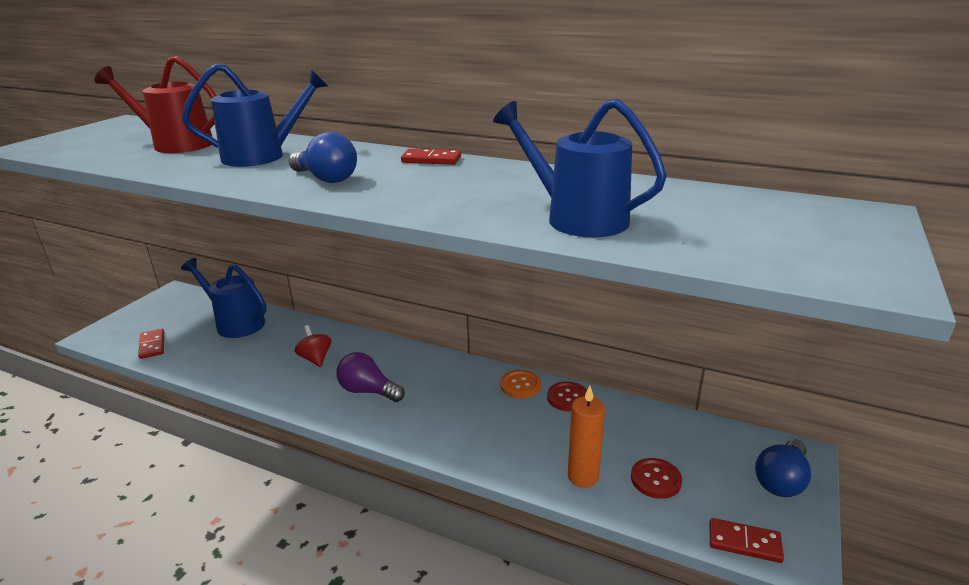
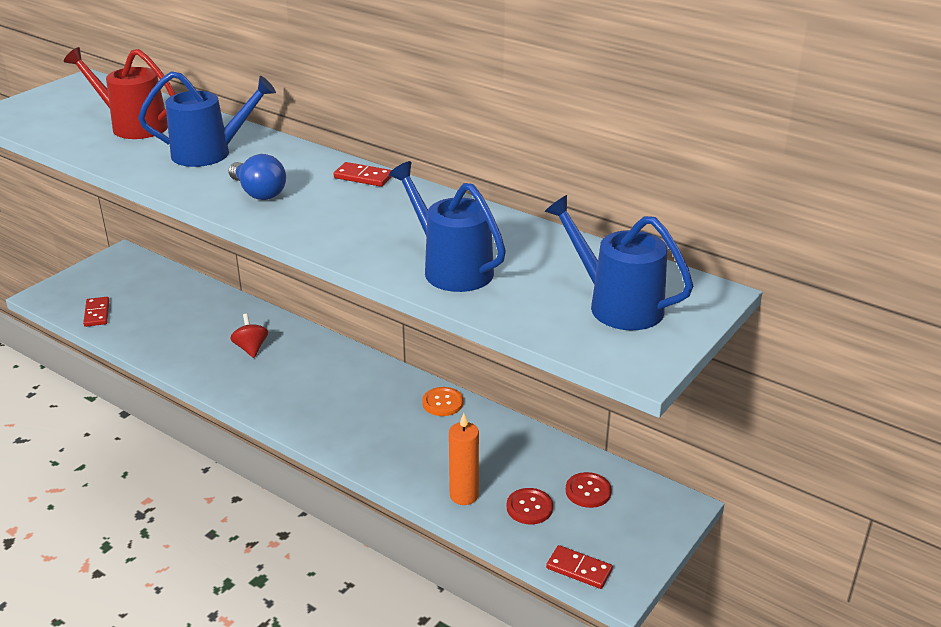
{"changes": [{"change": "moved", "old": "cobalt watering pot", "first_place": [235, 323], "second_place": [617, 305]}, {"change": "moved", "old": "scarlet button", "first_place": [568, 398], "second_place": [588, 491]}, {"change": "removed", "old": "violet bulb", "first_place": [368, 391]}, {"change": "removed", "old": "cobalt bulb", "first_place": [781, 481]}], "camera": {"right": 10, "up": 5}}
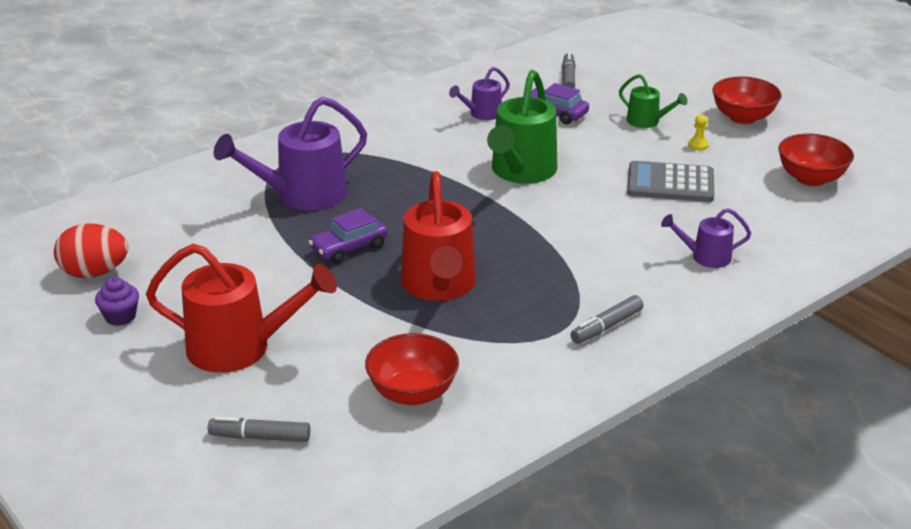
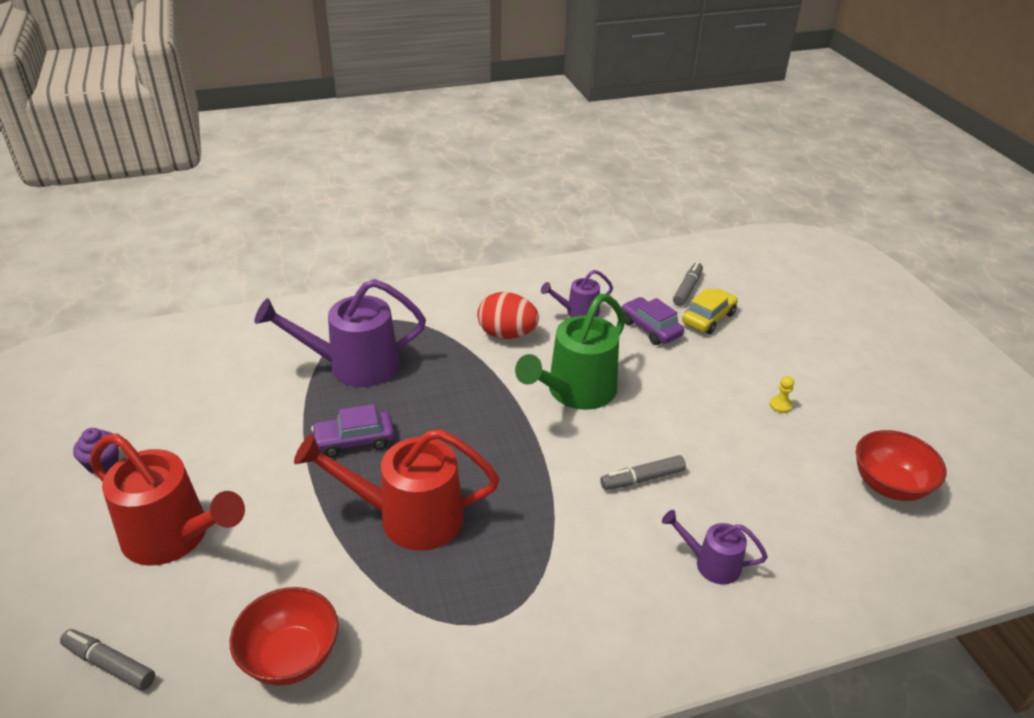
{"changes": [{"change": "turned", "old": "scarlet watering pot", "first_place": [439, 286], "second_place": [407, 517], "degrees": 75}, {"change": "moved", "old": "scarlet toy egg", "first_place": [94, 273], "second_place": [507, 334]}, {"change": "moved", "old": "gray marker pen", "first_place": [606, 326], "second_place": [642, 479]}, {"change": "added", "new": "golden car", "second_place": [708, 318]}, {"change": "removed", "old": "emerald watering pot", "first_place": [647, 122]}, {"change": "removed", "old": "gray pocket calculator", "first_place": [670, 183]}, {"change": "removed", "old": "scarlet serving bowl", "first_place": [743, 117]}], "camera": {"right": 20, "up": 5}}
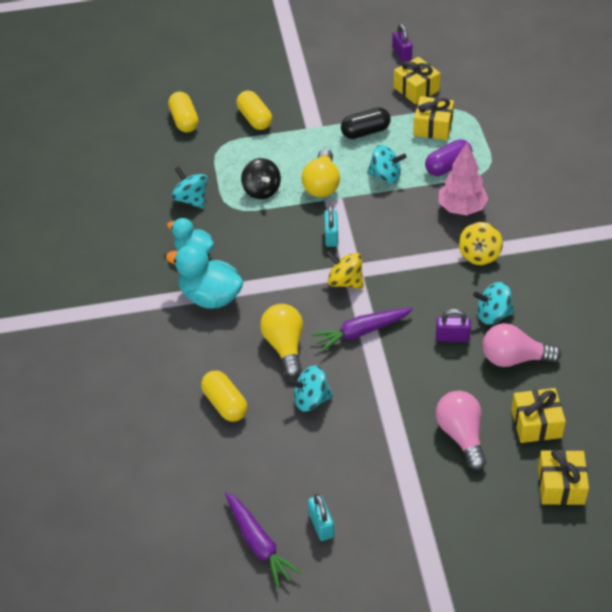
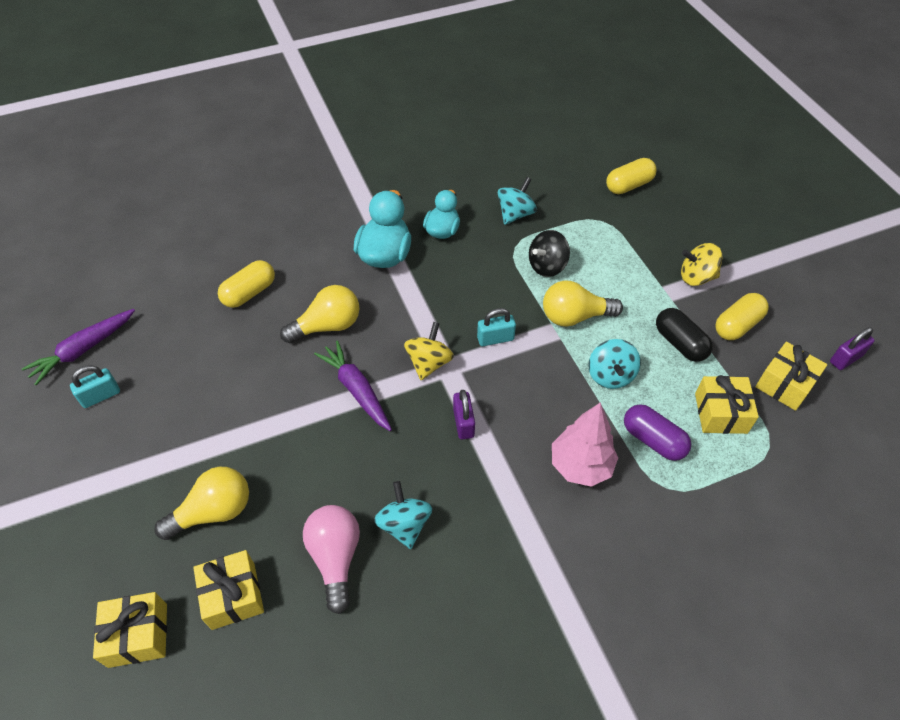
{"changes": [{"change": "recoloured", "old": "pink bulb", "new": "golden bulb", "first_place": [461, 435], "second_place": [214, 511]}, {"change": "moved", "old": "violet padlock", "first_place": [452, 337], "second_place": [463, 423]}, {"change": "moved", "old": "golden whirligig", "first_place": [479, 255], "second_place": [696, 277]}, {"change": "moved", "old": "golden pill", "first_place": [255, 119], "second_place": [737, 325]}, {"change": "removed", "old": "turquoise whirligig", "first_place": [311, 400]}], "camera": {"right": 75, "up": 5}}
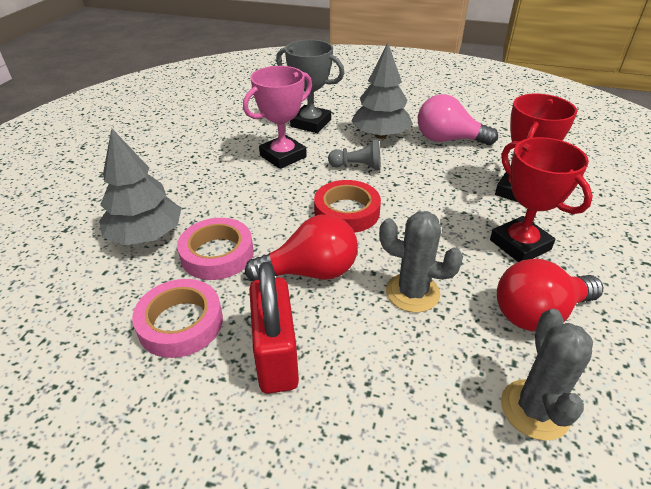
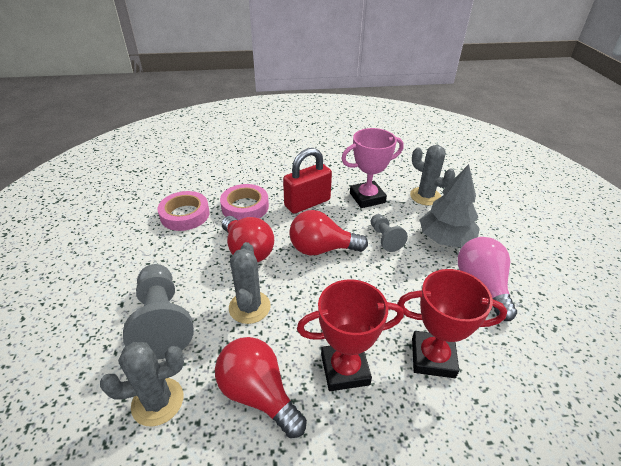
{"changes": [{"change": "added", "new": "gray game pawn", "second_place": [162, 321]}, {"change": "moved", "old": "scarlet padlock", "first_place": [276, 356], "second_place": [307, 203]}, {"change": "replaced", "old": "scarlet tape", "new": "scarlet bulb", "first_place": [347, 212], "second_place": [321, 249]}, {"change": "turned", "old": "scarlet award cup", "first_place": [520, 245], "second_place": [345, 369], "degrees": 45}, {"change": "turned", "old": "pink award cup", "first_place": [283, 156], "second_place": [367, 198], "degrees": -45}, {"change": "replaced", "old": "gray award cup", "new": "gray saguaro cactus", "first_place": [311, 123], "second_place": [425, 196]}, {"change": "removed", "old": "gray fir tree", "first_place": [146, 235]}], "camera": {"right": 65, "up": 0}}
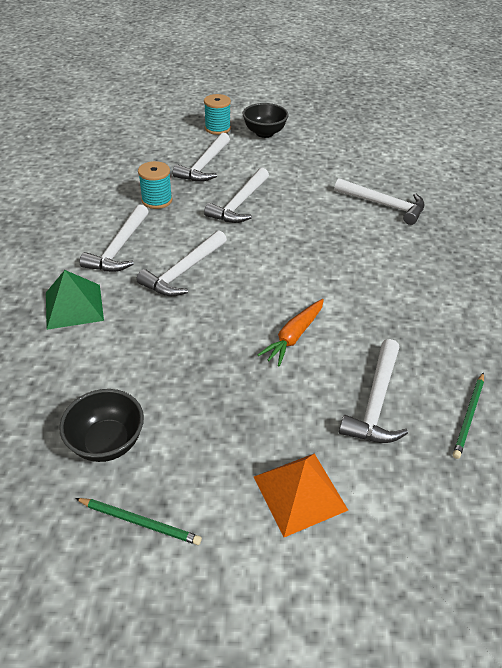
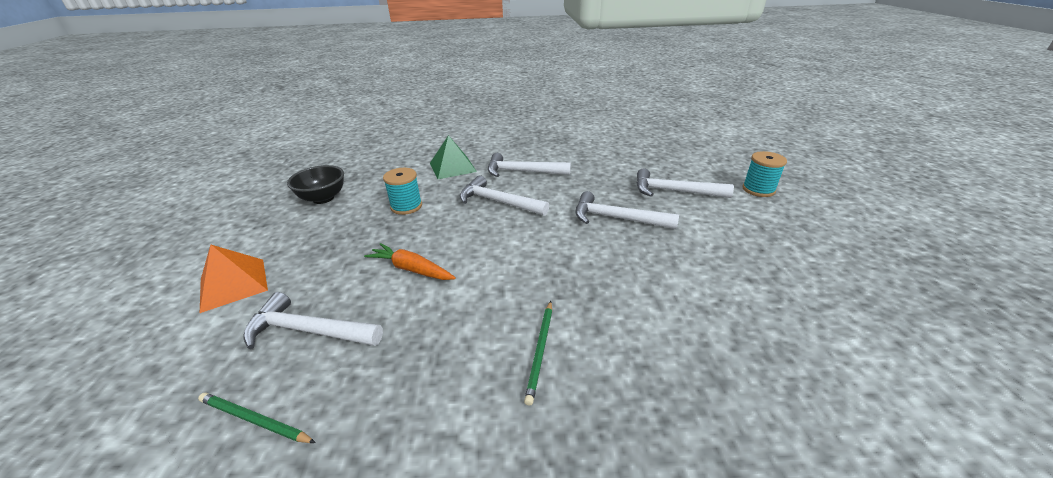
{"changes": [{"change": "moved", "old": "turquoise bobbin", "first_place": [157, 200], "second_place": [406, 206]}, {"change": "moved", "old": "emerald pencil", "first_place": [140, 522], "second_place": [540, 351]}, {"change": "removed", "old": "ebony serving bowl", "first_place": [264, 133]}, {"change": "removed", "old": "white claw hammer", "first_place": [384, 205]}], "camera": {"right": 85, "up": -10}}
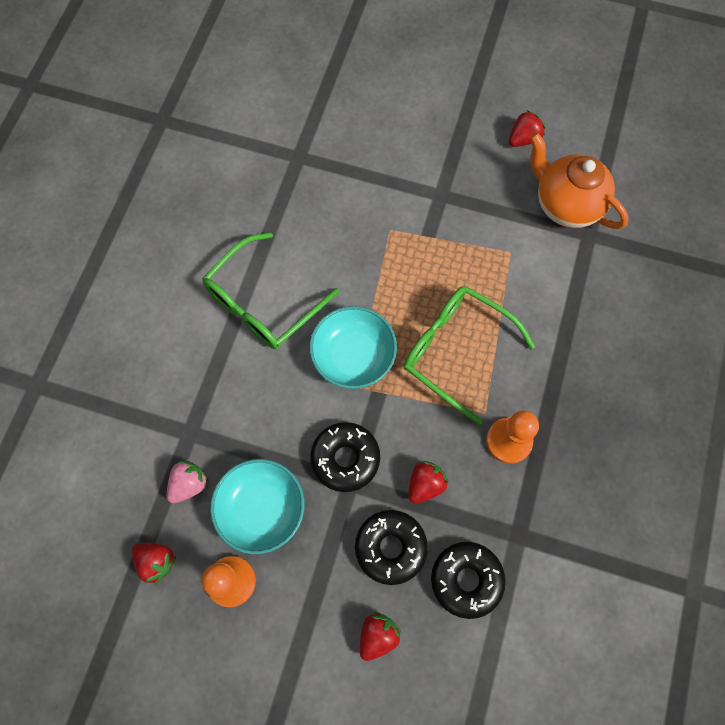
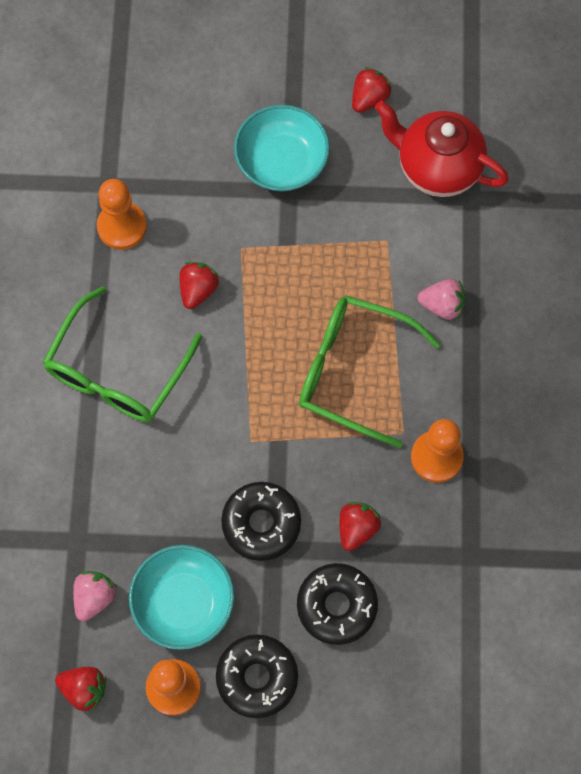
{"changes": [{"change": "added", "new": "orange-coloured game pawn", "second_place": [122, 226]}, {"change": "moved", "old": "scarlet strawberry", "first_place": [378, 635], "second_place": [198, 290]}, {"change": "moved", "old": "ebony donut", "first_place": [466, 579], "second_place": [257, 677]}, {"change": "moved", "old": "turquoise serving bowl", "first_place": [353, 356], "second_place": [281, 161]}, {"change": "recoloured", "old": "orange-coloured teapot", "new": "scarlet teapot", "first_place": [566, 205], "second_place": [437, 168]}, {"change": "added", "new": "pink strawberry", "second_place": [442, 305]}], "camera": {"right": -15, "up": 0}}
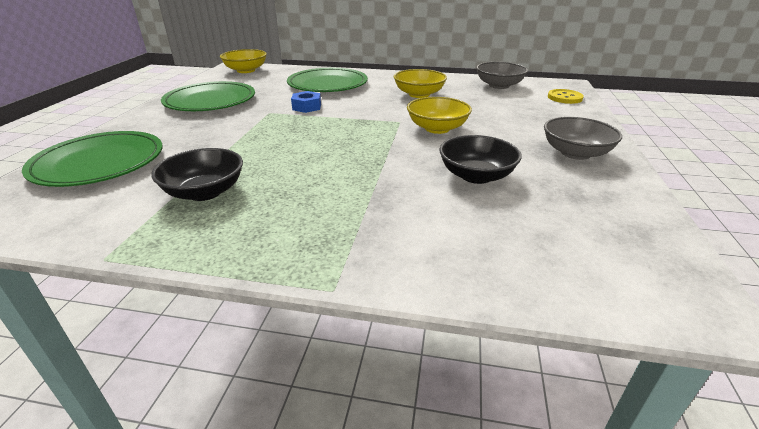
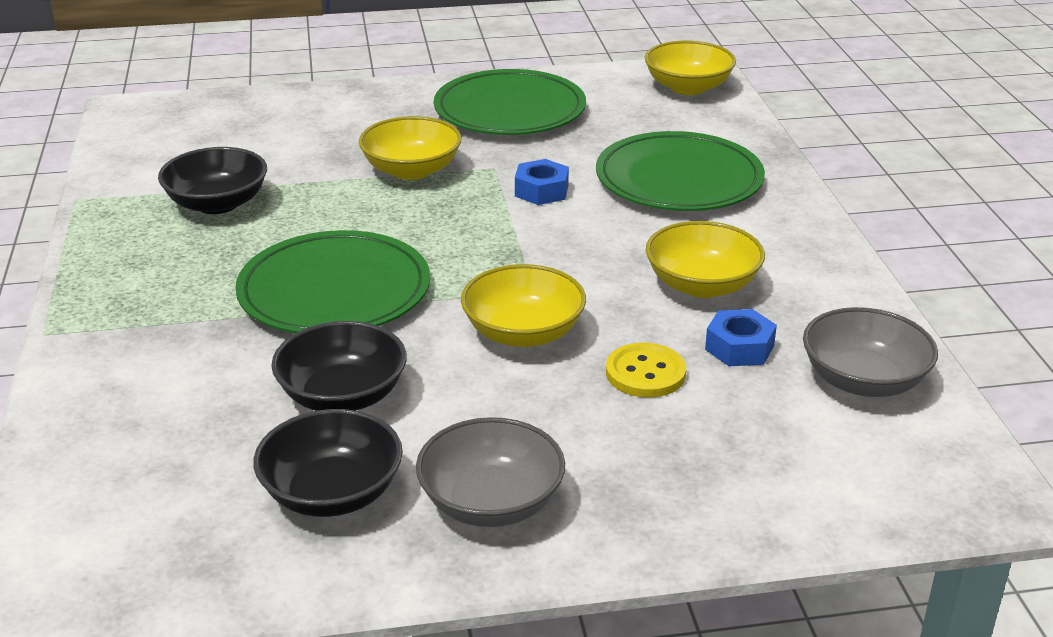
{"changes": [{"change": "moved", "old": "emerald plate", "first_place": [99, 163], "second_place": [334, 291]}, {"change": "added", "new": "ebony serving bowl", "second_place": [332, 493]}, {"change": "added", "new": "golden serving bowl", "second_place": [411, 170]}, {"change": "moved", "old": "golden button", "first_place": [564, 98], "second_place": [645, 373]}, {"change": "added", "new": "cobalt hex nut", "second_place": [739, 347]}], "camera": {"right": 70, "up": 0}}
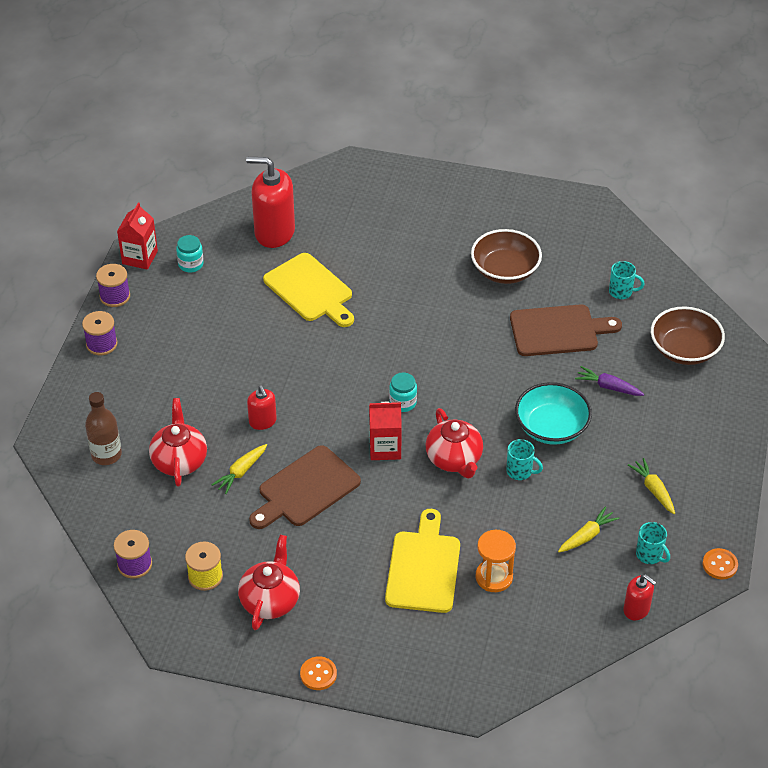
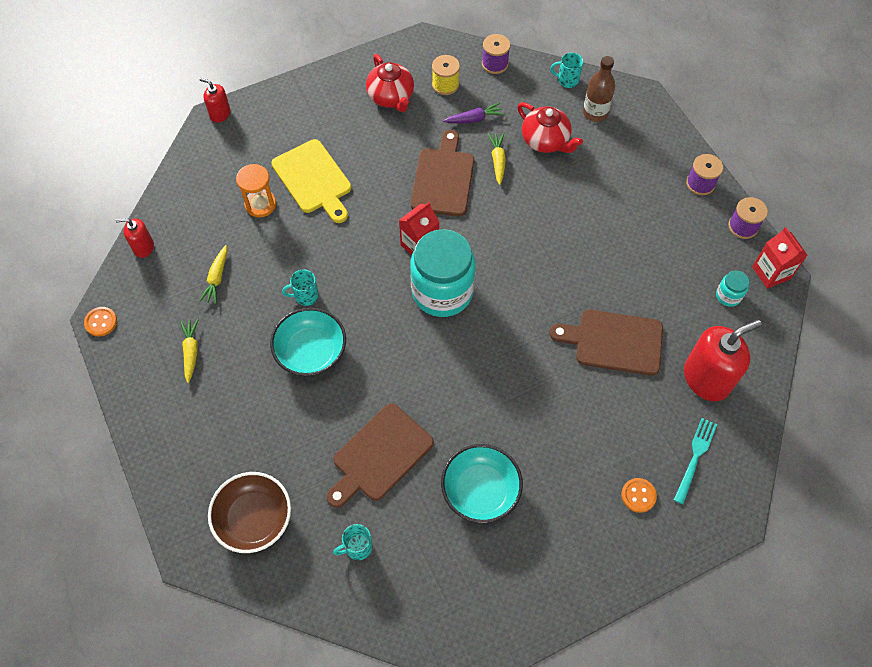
{"changes": [{"change": "turned", "old": "golden root vegetable", "first_place": [653, 490], "second_place": [191, 352], "degrees": -120}, {"change": "moved", "old": "scarlet soap pump", "first_place": [262, 421], "second_place": [220, 114]}, {"change": "resized", "old": "turquoise preserve jar", "first_place": [403, 402], "second_place": [442, 292], "factor": 2.37}, {"change": "recoloured", "old": "brown serving bowl", "new": "turquoise serving bowl", "first_place": [505, 270], "second_place": [480, 490]}, {"change": "moved", "old": "violet root vegetable", "first_place": [608, 387], "second_place": [474, 119]}, {"change": "recoloured", "old": "golden chopping board", "new": "brown chopping board", "first_place": [310, 290], "second_place": [614, 342]}, {"change": "moved", "old": "turquoise tea mug", "first_place": [650, 555], "second_place": [567, 80]}, {"change": "moved", "old": "orange-coloured button", "first_place": [318, 674], "second_place": [638, 495]}, {"change": "added", "new": "turquoise table fork", "second_place": [695, 457]}, {"change": "removed", "old": "scarlet teapot", "first_place": [454, 459]}], "camera": {"right": 140, "up": 15}}
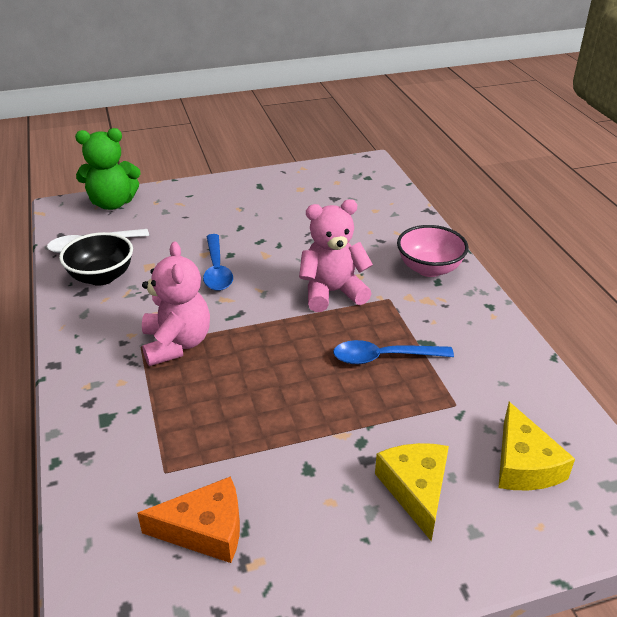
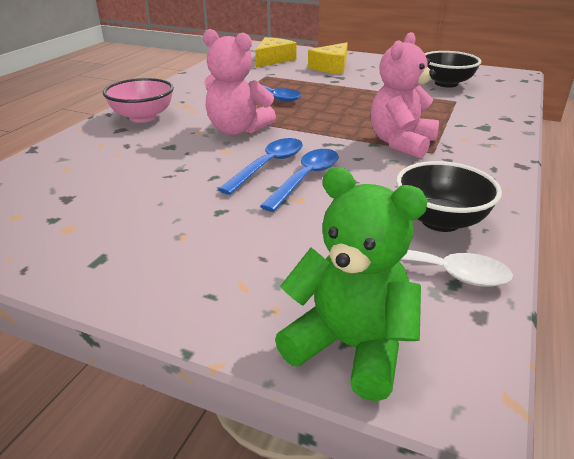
{"changes": [{"change": "added", "new": "cobalt spoon", "second_place": [268, 166]}, {"change": "replaced", "old": "orange-coloured cheese wedge", "new": "ebony serving bowl", "first_place": [205, 530], "second_place": [446, 83]}], "camera": {"right": -140, "up": -5}}
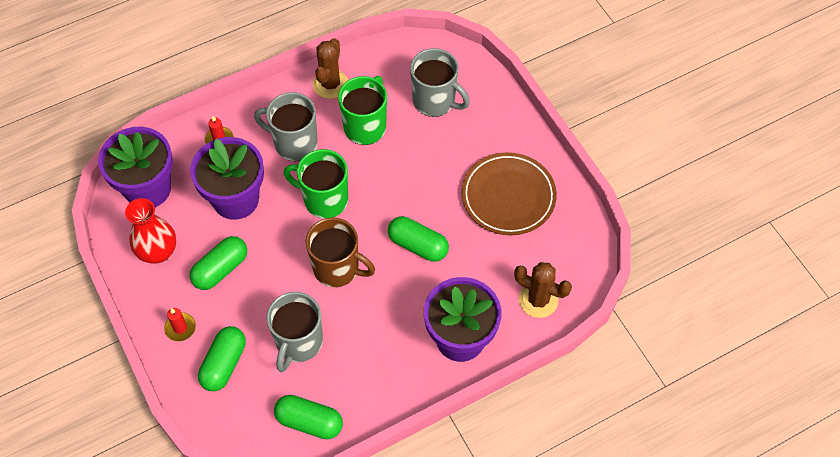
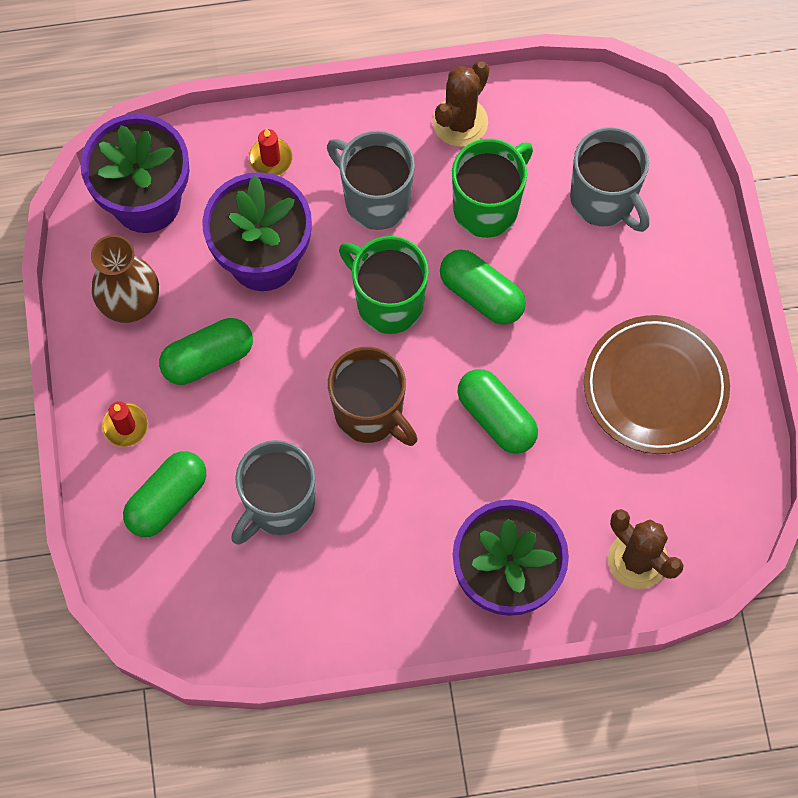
{"changes": [{"change": "recoloured", "old": "scarlet vase", "new": "brown vase", "first_place": [158, 252], "second_place": [130, 302]}, {"change": "moved", "old": "emerald pill", "first_place": [309, 422], "second_place": [481, 294]}], "camera": {"right": 20, "up": 10}}
